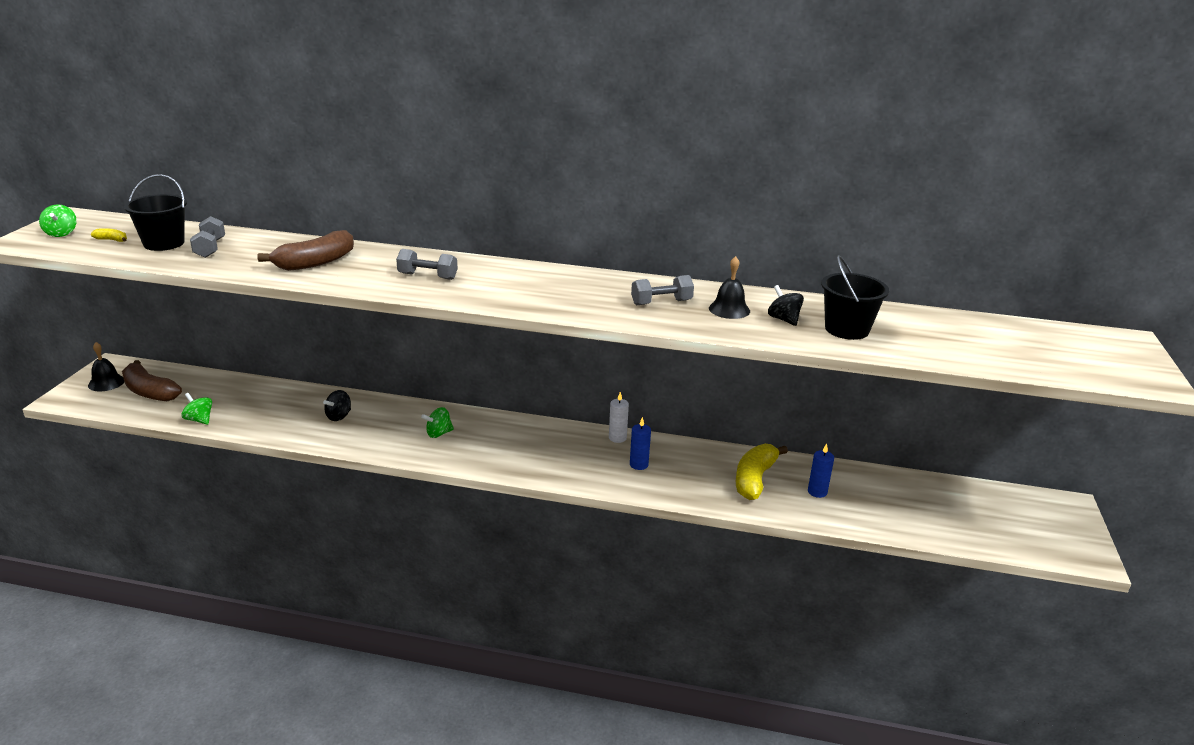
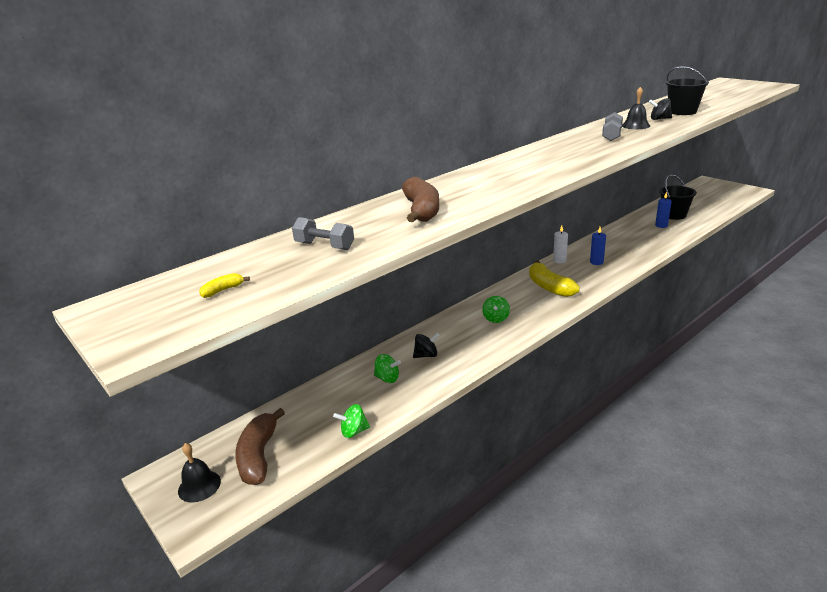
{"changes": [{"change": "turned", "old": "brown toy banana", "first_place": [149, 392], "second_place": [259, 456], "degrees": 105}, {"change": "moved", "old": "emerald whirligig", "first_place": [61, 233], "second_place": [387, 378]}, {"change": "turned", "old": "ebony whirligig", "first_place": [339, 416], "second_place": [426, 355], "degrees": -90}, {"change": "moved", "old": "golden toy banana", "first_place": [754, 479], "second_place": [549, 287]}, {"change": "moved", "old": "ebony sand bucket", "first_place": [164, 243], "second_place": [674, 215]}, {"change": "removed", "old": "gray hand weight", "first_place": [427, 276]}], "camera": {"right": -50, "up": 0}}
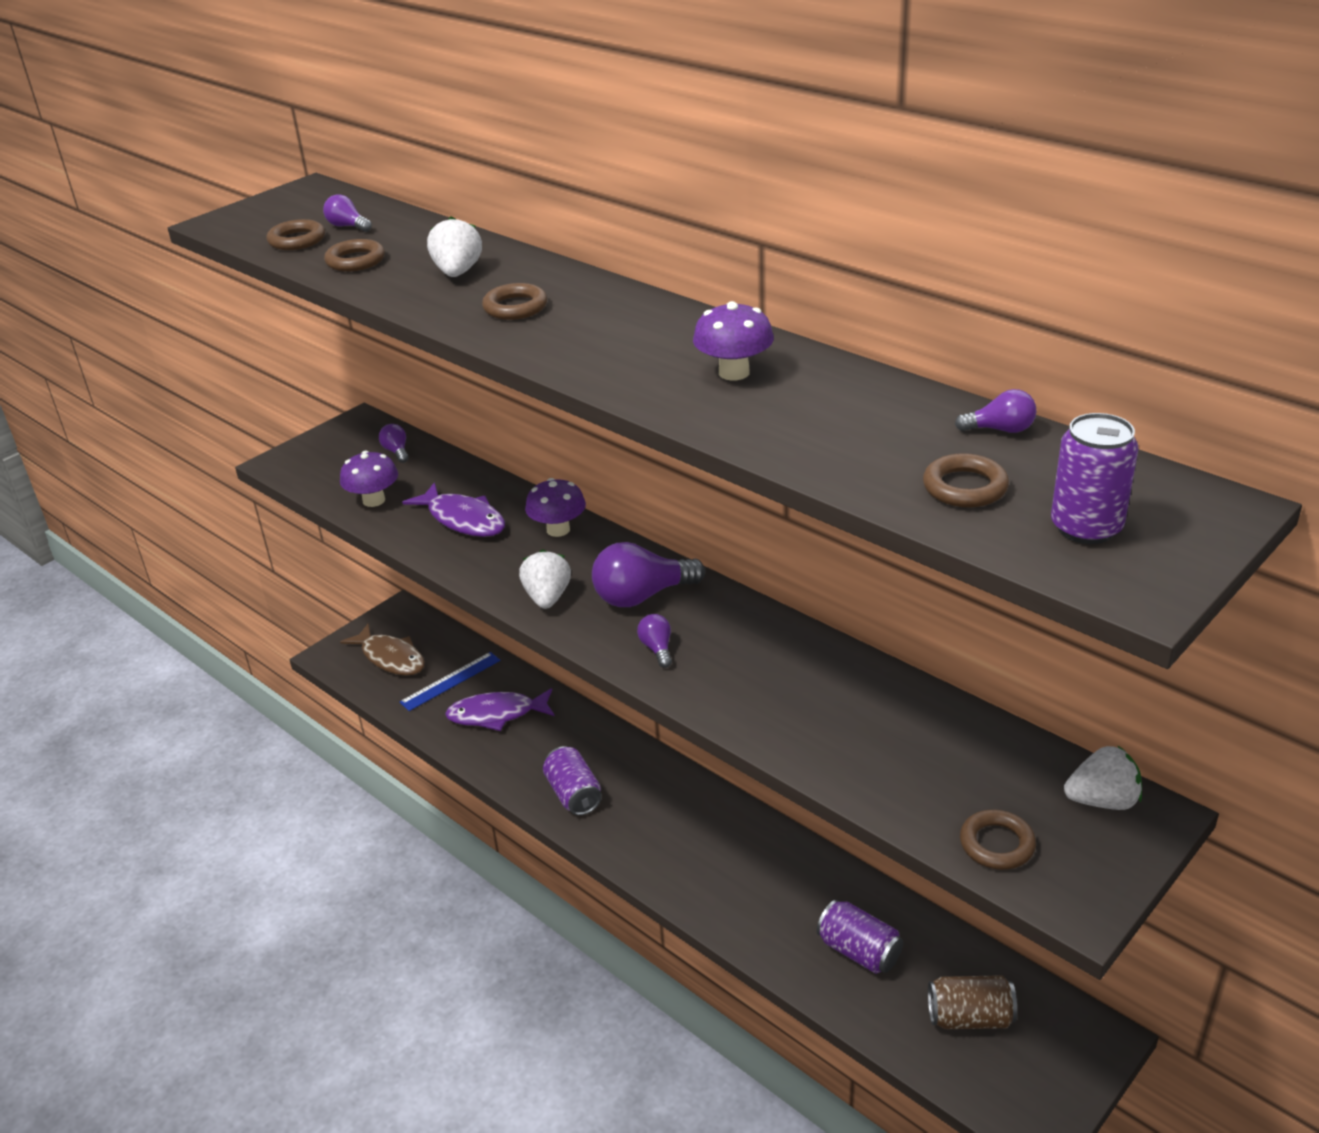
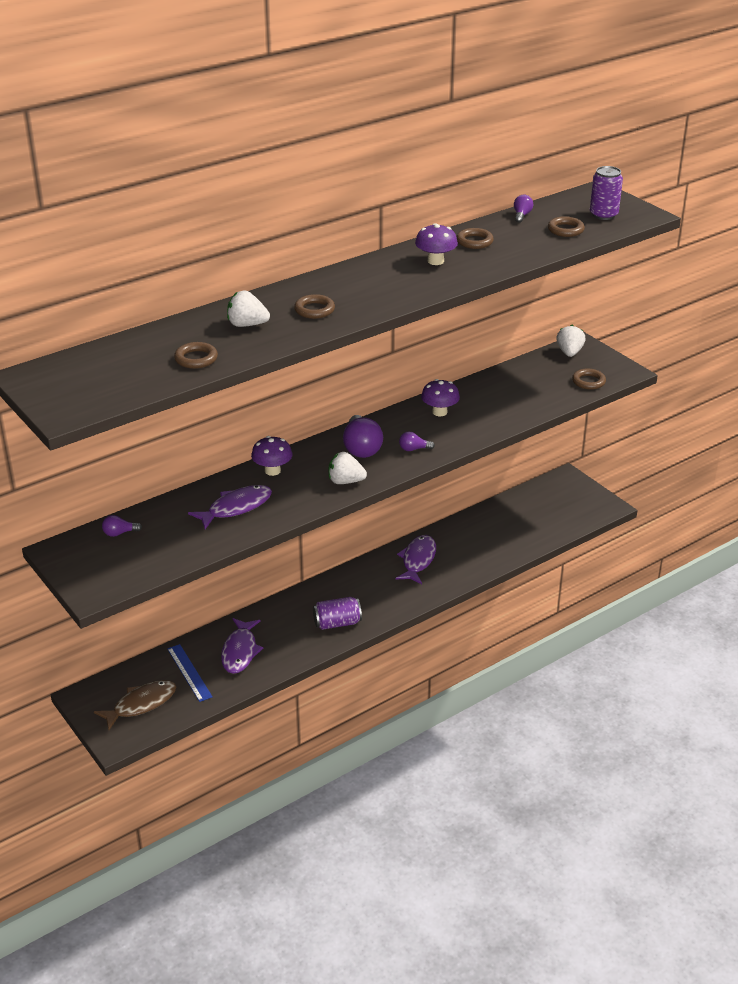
{"changes": [{"change": "added", "new": "violet toy fish", "second_place": [418, 560]}, {"change": "moved", "old": "violet mushroom", "first_place": [374, 500], "second_place": [439, 412]}, {"change": "moved", "old": "brown torus", "first_place": [297, 240], "second_place": [474, 242]}, {"change": "removed", "old": "violet bulb", "first_place": [347, 226]}, {"change": "removed", "old": "violet soda can", "first_place": [859, 951]}, {"change": "removed", "old": "brown soda can", "first_place": [969, 1017]}], "camera": {"right": -80, "up": 0}}
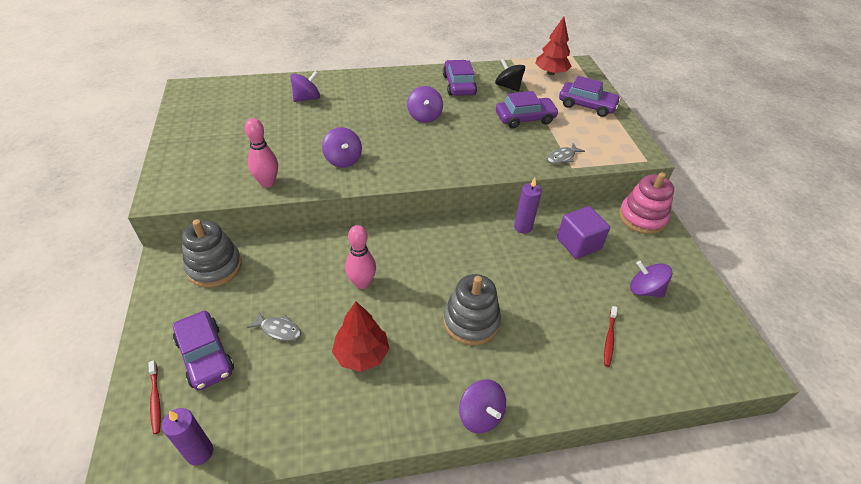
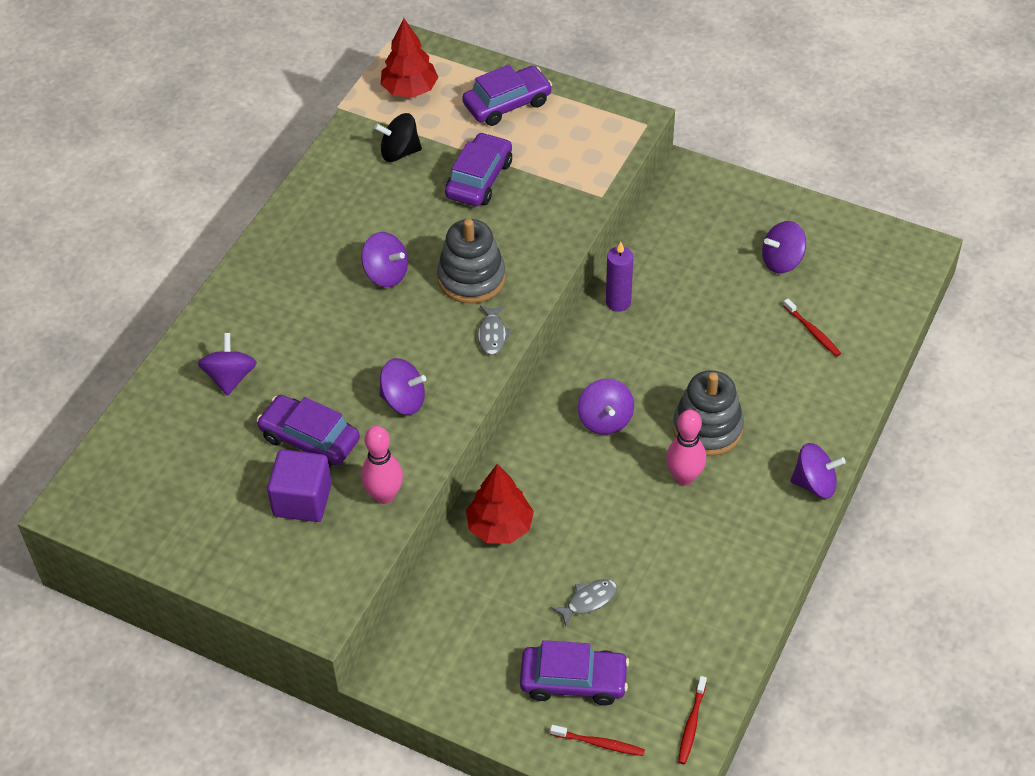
{"changes": [{"change": "moved", "old": "violet car", "first_place": [458, 85], "second_place": [309, 439]}, {"change": "moved", "old": "violet cube", "first_place": [578, 244], "second_place": [302, 500]}, {"change": "moved", "old": "gray stacking rings", "first_place": [214, 267], "second_place": [471, 278]}, {"change": "moved", "old": "scarlet fir tree", "first_place": [361, 354], "second_place": [500, 527]}, {"change": "moved", "old": "gray toy fish", "first_place": [562, 157], "second_place": [492, 335]}, {"change": "added", "new": "violet whirligig", "second_place": [605, 420]}, {"change": "moved", "old": "pink skittle", "first_place": [362, 283], "second_place": [684, 477]}, {"change": "replaced", "old": "violet candle", "new": "scarlet dental brush", "first_place": [199, 452], "second_place": [691, 724]}, {"change": "removed", "old": "pink stacking rings", "first_place": [642, 218]}], "camera": {"right": -50, "up": 5}}
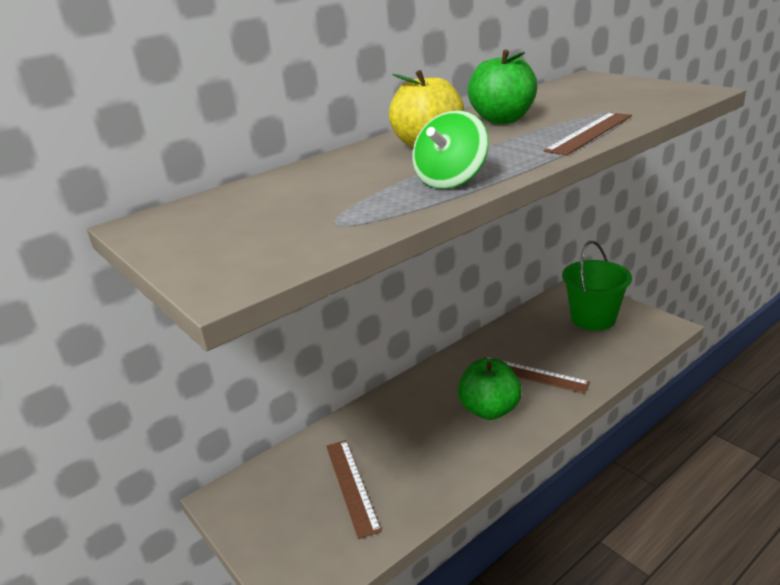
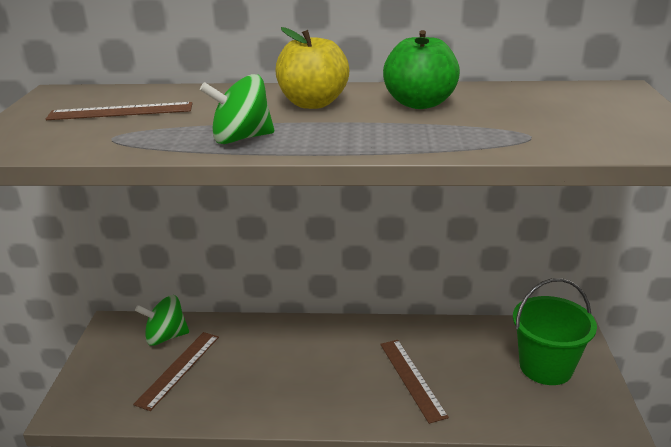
{"changes": [{"change": "moved", "old": "brown measuring stick", "first_place": [590, 133], "second_place": [121, 112]}, {"change": "added", "new": "emerald whirligig", "second_place": [166, 337]}, {"change": "removed", "old": "emerald apple", "first_place": [489, 410]}], "camera": {"right": 40, "up": 0}}
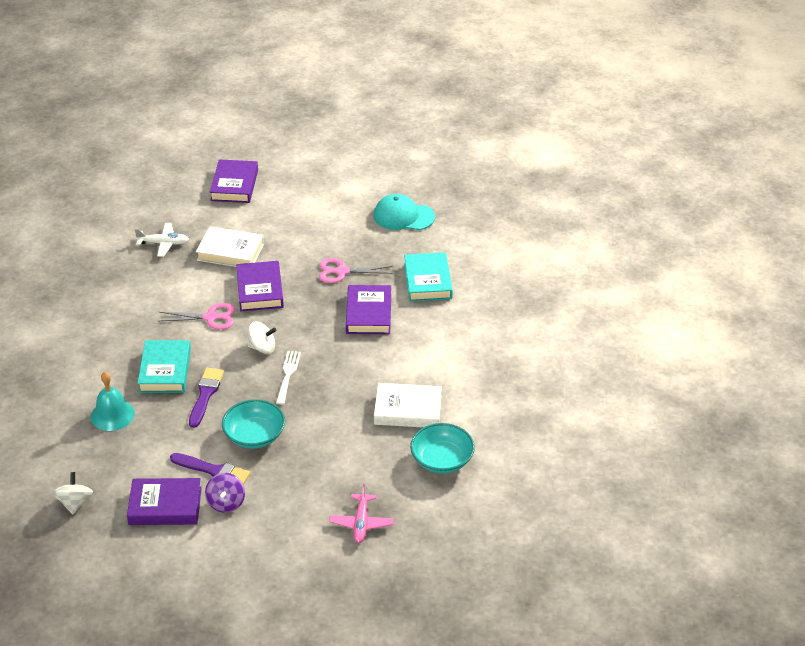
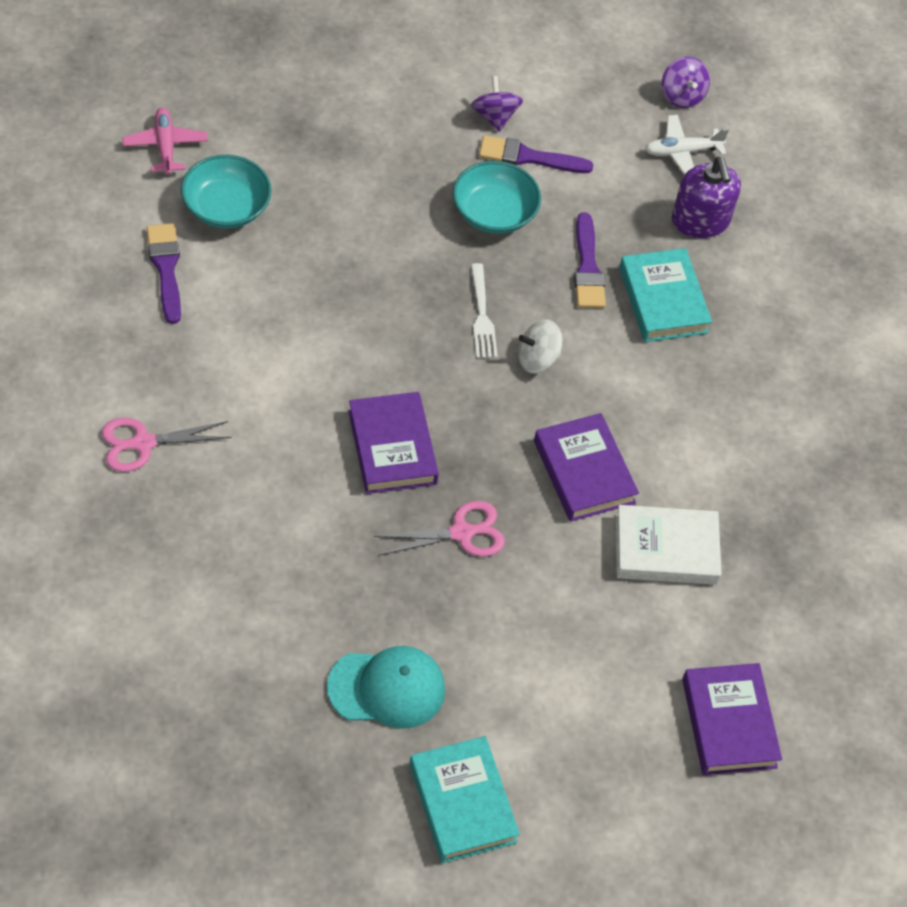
{"changes": [{"change": "moved", "old": "pink pair of scissors", "first_place": [211, 317], "second_place": [142, 443]}, {"change": "moved", "old": "pink plane", "first_place": [361, 523], "second_place": [165, 146]}, {"change": "added", "new": "violet brush", "second_place": [166, 268]}, {"change": "moved", "old": "turquoise hardcover", "first_place": [428, 281], "second_place": [462, 803]}, {"change": "moved", "old": "white plane", "first_place": [163, 243], "second_place": [682, 152]}, {"change": "recoloured", "old": "white whirligig", "new": "violet whirligig", "first_place": [75, 503], "second_place": [682, 96]}, {"change": "replaced", "old": "turquoise bell", "new": "violet soap pump", "first_place": [112, 415], "second_place": [700, 221]}, {"change": "removed", "old": "violet hardcover", "first_place": [165, 506]}, {"change": "removed", "old": "white hardcover", "first_place": [408, 410]}], "camera": {"right": 160, "up": 15}}
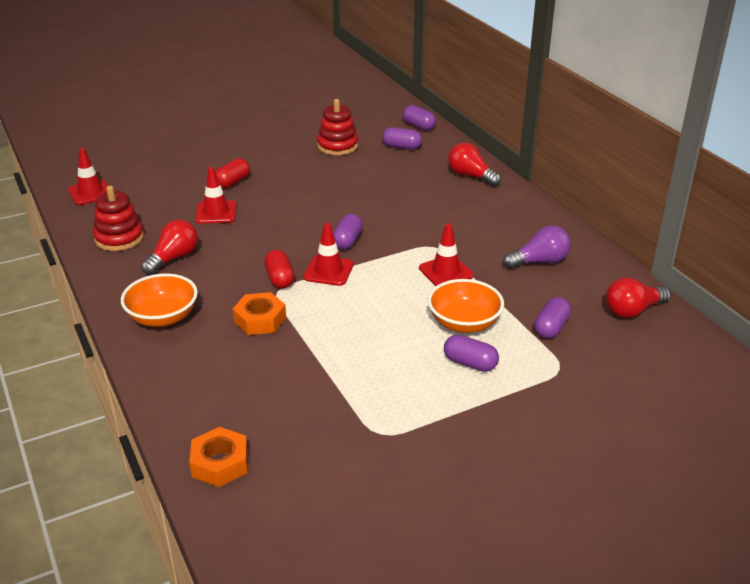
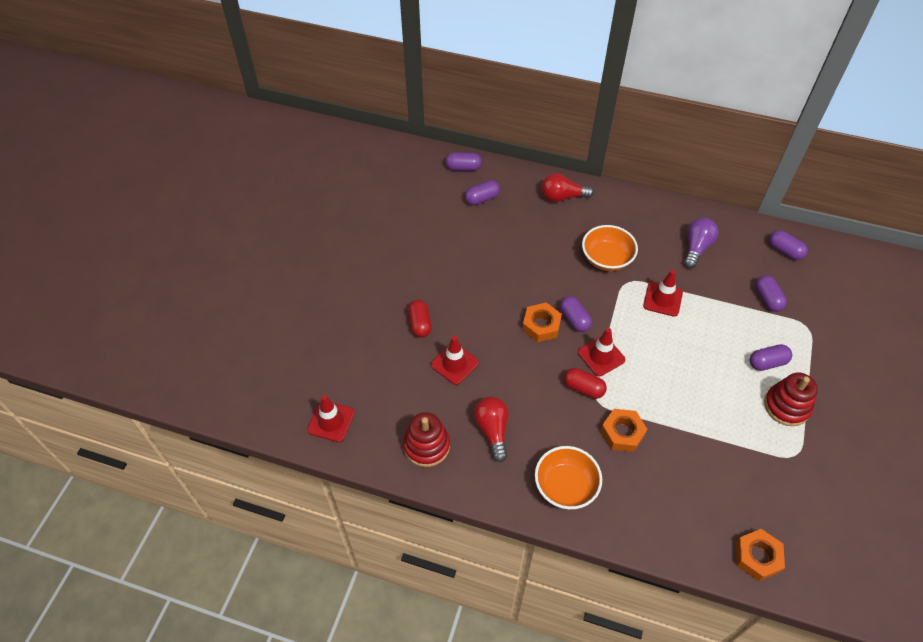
{"changes": [{"change": "added", "new": "orange-coloured hex nut", "second_place": [541, 325]}, {"change": "moved", "old": "orange-coloured serving bowl", "first_place": [464, 323], "second_place": [606, 259]}, {"change": "moved", "old": "scarlet stacking rings", "first_place": [337, 146], "second_place": [786, 406]}, {"change": "replaced", "old": "scarlet bulb", "new": "violet pill", "first_place": [632, 311], "second_place": [784, 251]}], "camera": {"right": -45, "up": 20}}
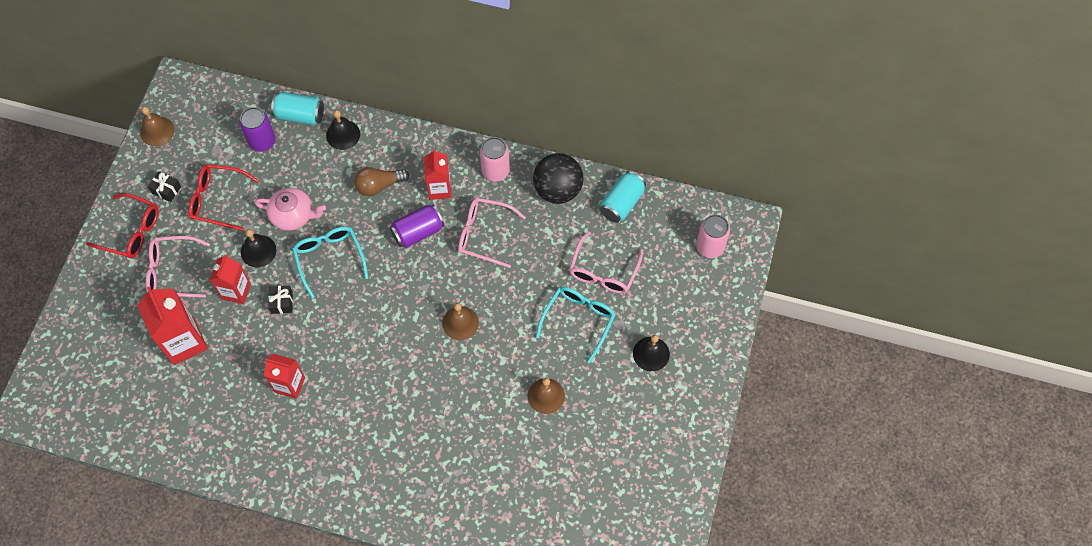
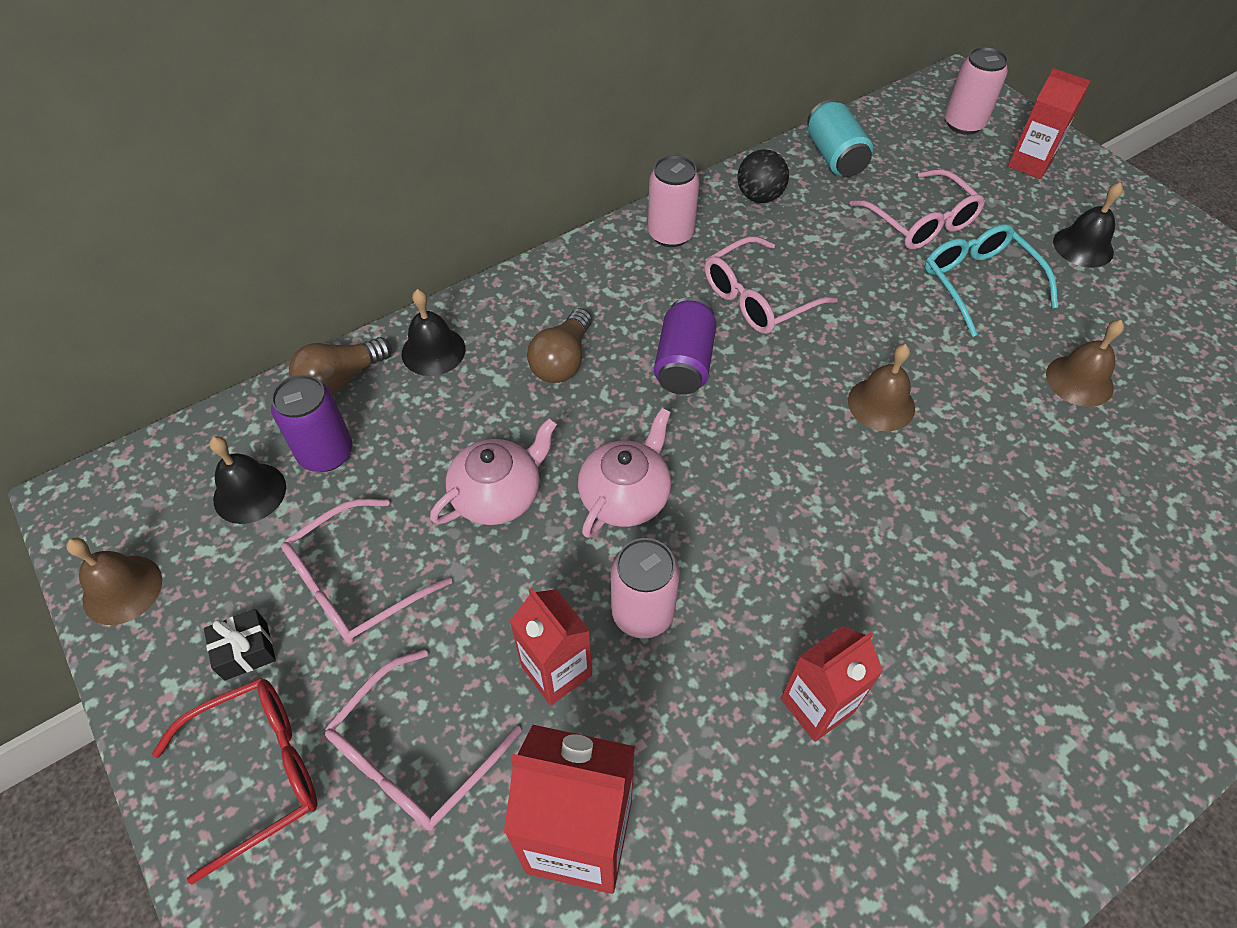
{"changes": [{"change": "moved", "old": "ebony bell", "first_place": [258, 251], "second_place": [249, 493]}, {"change": "recoloured", "old": "scarlet eyeglasses", "new": "pink eyeglasses", "first_place": [218, 200], "second_place": [357, 582]}, {"change": "replaced", "old": "turquoise soda can", "new": "brown bulb", "first_place": [300, 115], "second_place": [341, 380]}, {"change": "replaced", "old": "turquoise eyeglasses", "new": "pink teapot", "first_place": [329, 259], "second_place": [625, 495]}, {"change": "replaced", "old": "ebony gift", "new": "pink soda can", "first_place": [282, 302], "second_place": [643, 613]}, {"change": "resized", "old": "ebony sphere", "first_place": [558, 190], "second_place": [759, 197], "factor": 0.63}, {"change": "moved", "old": "scarlet carton", "first_place": [439, 189], "second_place": [1029, 164]}], "camera": {"right": -50, "up": -10}}
